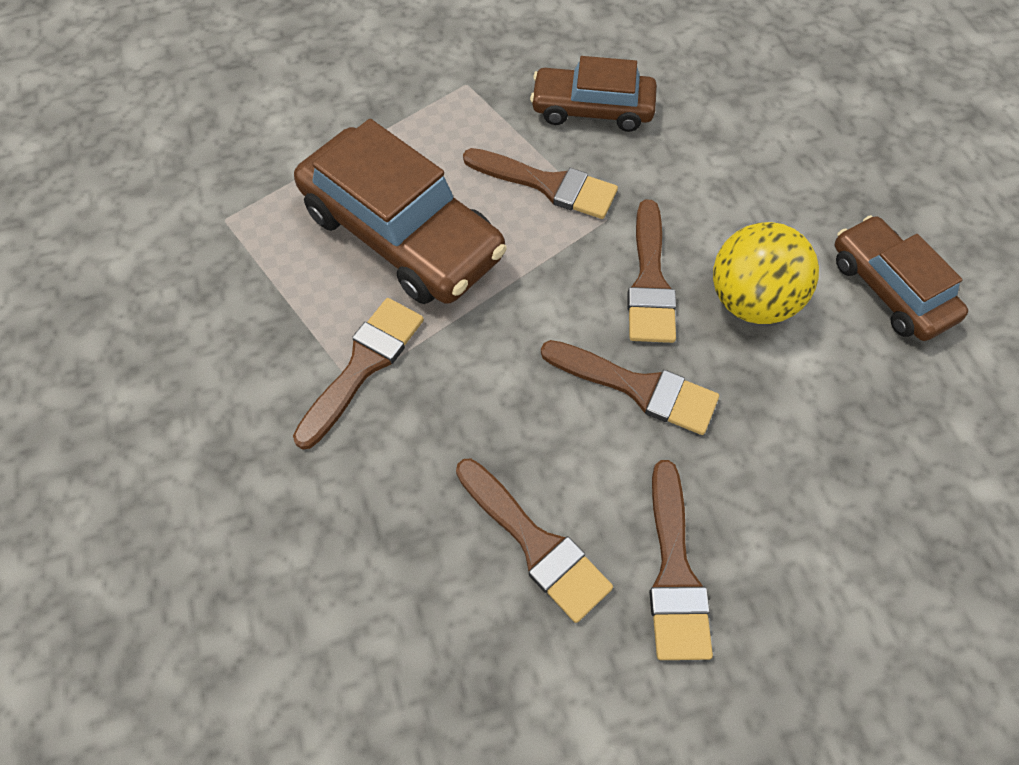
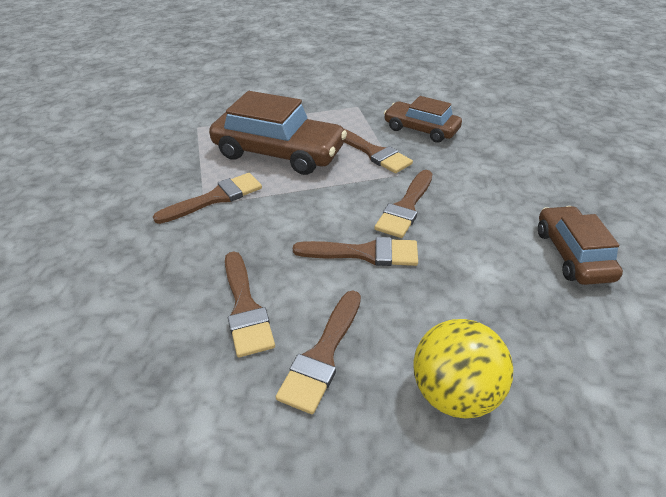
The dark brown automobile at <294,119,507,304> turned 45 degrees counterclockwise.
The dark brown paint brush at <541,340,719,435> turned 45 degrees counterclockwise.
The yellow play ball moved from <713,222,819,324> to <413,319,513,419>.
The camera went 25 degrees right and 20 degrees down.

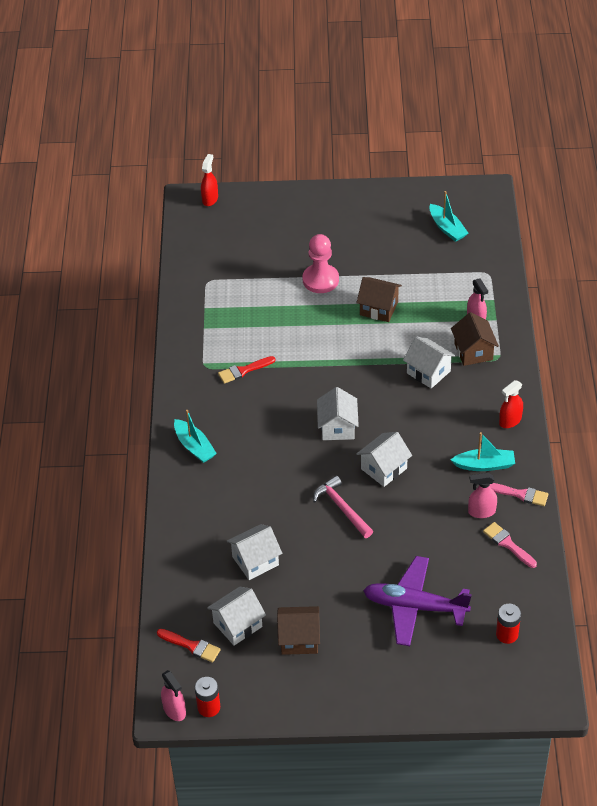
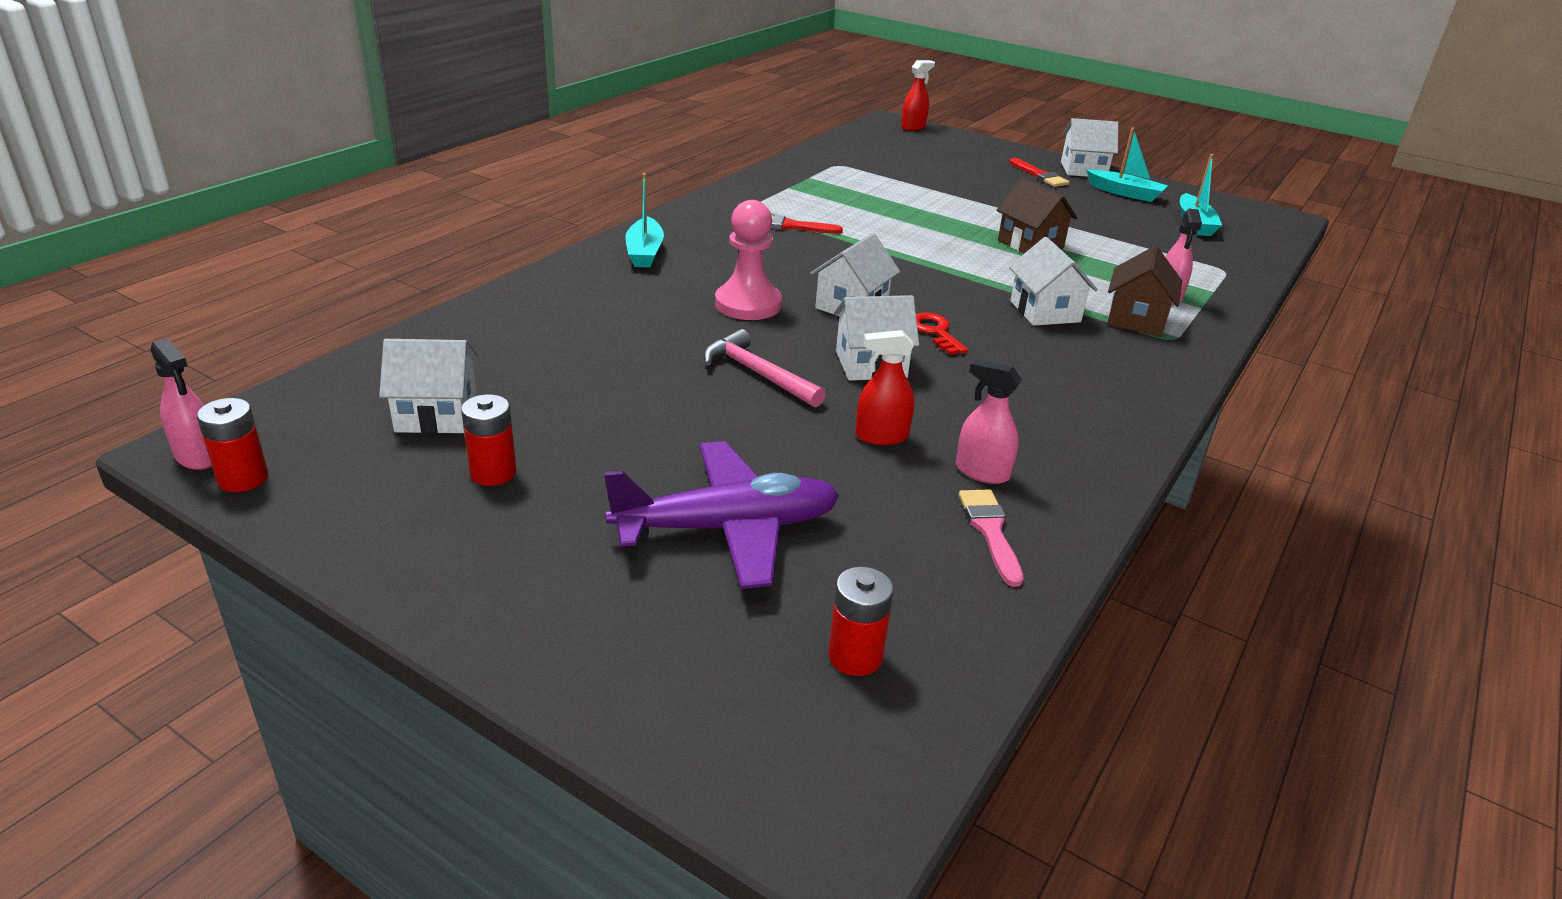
The red paint brush moved from <157,629,221,663> to <1009,158,1069,187>.
The rosy sprayer at <161,670,186,721> turned 45 degrees counterclockwise.
The snow-white house moved from <227,524,282,580> to <1061,118,1118,177>.
The dark brown house at <277,606,320,655> was replaced by the red AA battery at <461,394,517,486>.
The rosy pawn moved from <303,234,339,293> to <715,200,782,320>.
The rosy hammer at <313,476,373,538> turned 45 degrees counterclockwise.
The violet plane at <363,556,472,646> turned 120 degrees clockwise.
The teal sailboat moved from <451,432,515,471> to <1087,128,1168,202>.
The rosy paint brush at <490,483,548,506> disappeared.
The red sprayer moved from <499,380,523,428> to <855,330,915,445>.
The red latchkey at <916,312,968,355> appeared.
The camera went 30 degrees right and 15 degrees down.

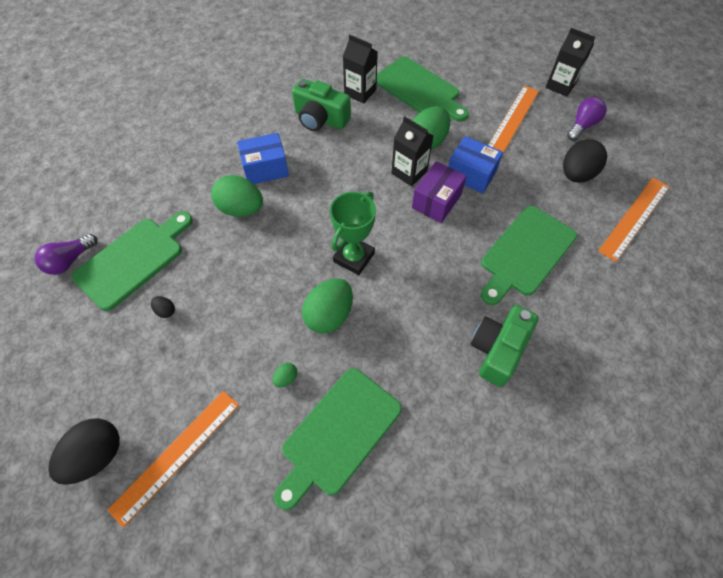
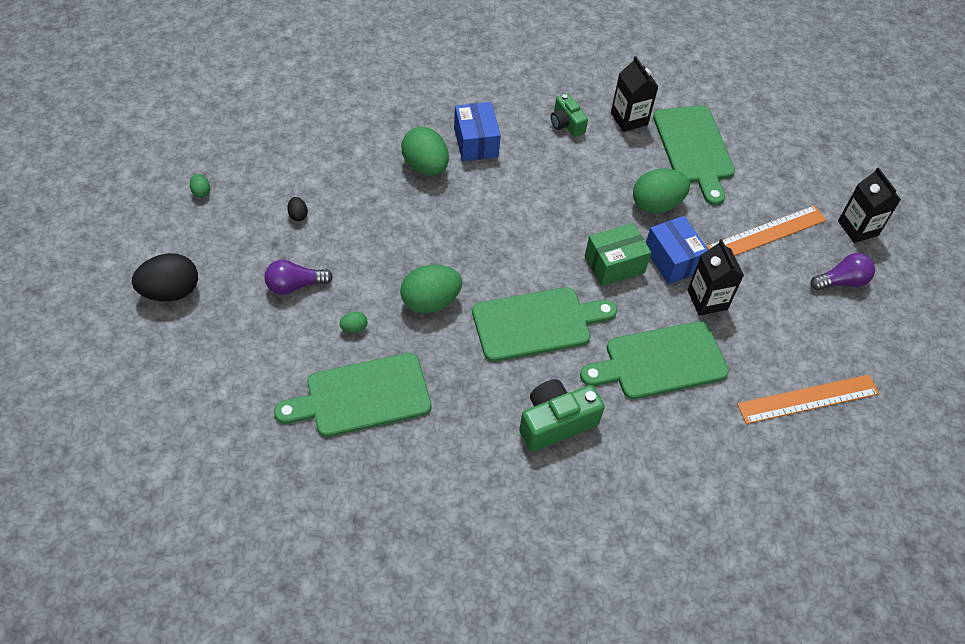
The violet lightbulb moved from <34,234,97,275> to <265,259,333,295>.
The green cutting board moved from <72,211,193,311> to <472,287,617,362>.
The bright orange measuring stick at <107,391,239,528> disappeared.
The royal blue package at <237,133,289,184> turned 60 degrees clockwise.
The green photo camera at <292,79,351,131> changed to 0.62 times the size.
The green prize cup at <330,192,376,275> disappeared.
The black juice carton moved from <391,116,433,186> to <687,239,744,316>.
The violet package at <412,161,467,223> became the green package at <585,223,651,286>.
The black egg shape at <563,139,607,183> disappeared.
The green egg shape at <190,174,210,198> appeared.
The camera went 30 degrees right and 5 degrees down.

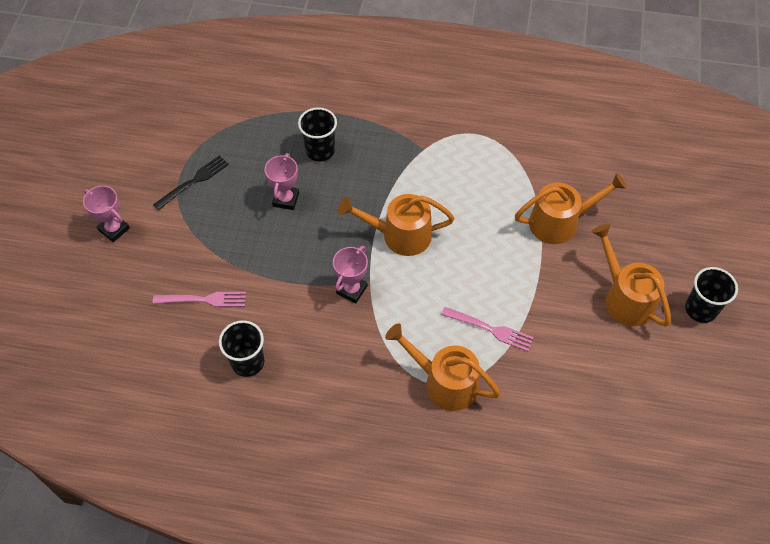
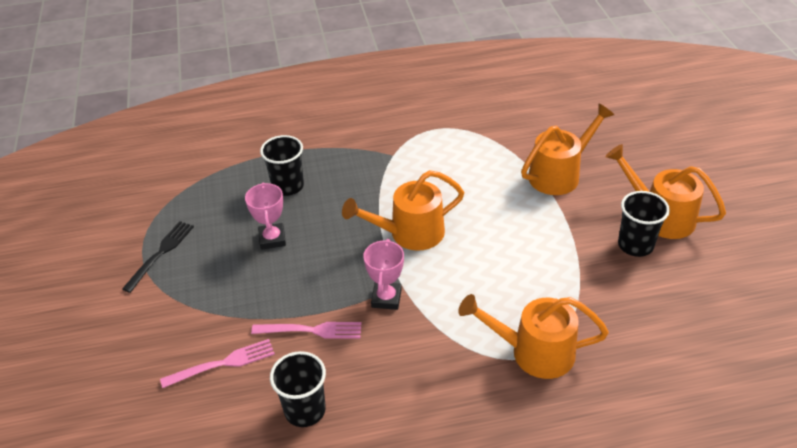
The rosy prize cup at <83,186,130,242> disappeared.
The rosy fork moved from <441,307,534,351> to <251,322,362,339>.
The black cup moved from <685,267,738,323> to <618,191,670,257>.
The camera went 20 degrees left and 15 degrees down.

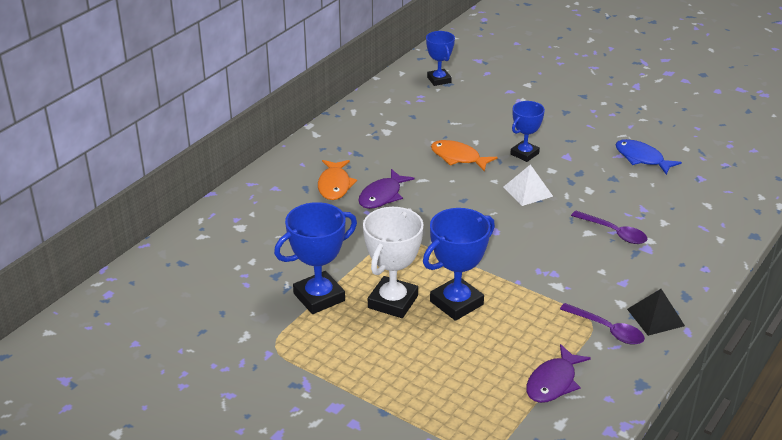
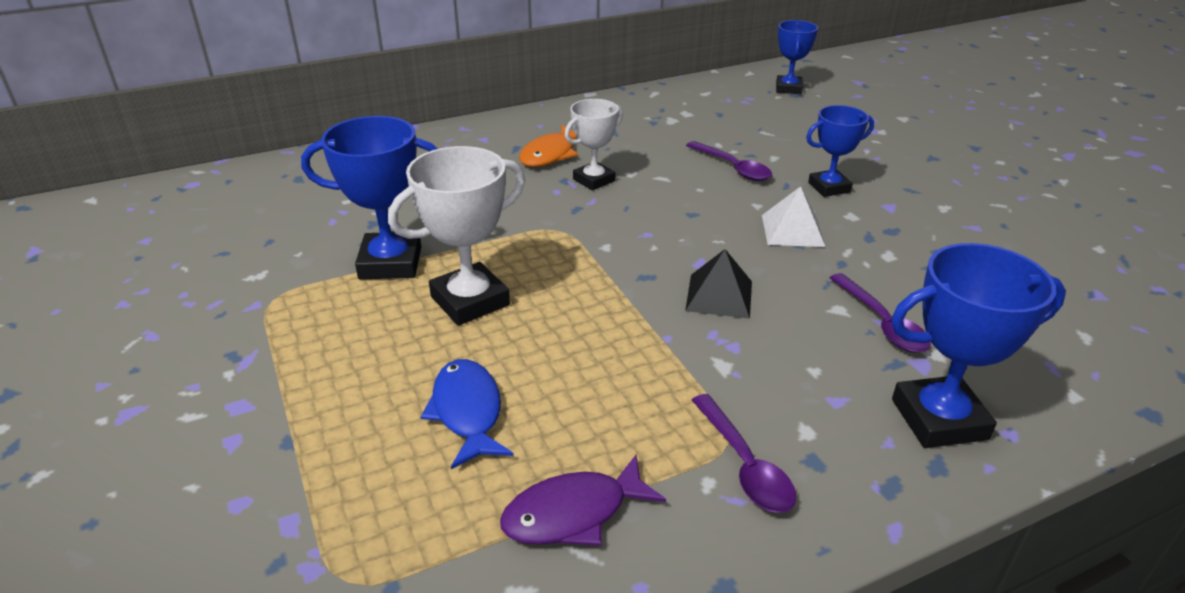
The violet fish at <358,169,415,209> was replaced by the snow-white prize cup at <565,99,623,190>.
The royal blue prize cup moved from <423,208,495,321> to <891,243,1066,448>.
The bright orange fish at <431,140,497,172> was replaced by the violet tablespoon at <686,141,772,181>.
The royal blue fish moved from <615,139,682,175> to <421,359,514,469>.
The black pyramid shape moved from <627,289,685,336> to <685,249,752,319>.
The camera went 30 degrees right and 0 degrees up.

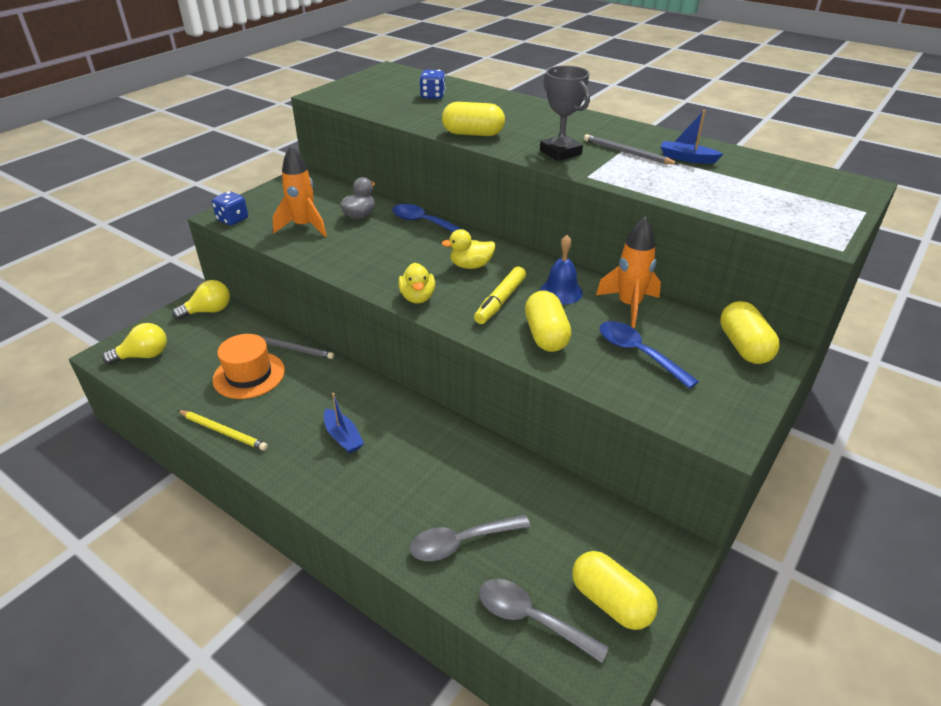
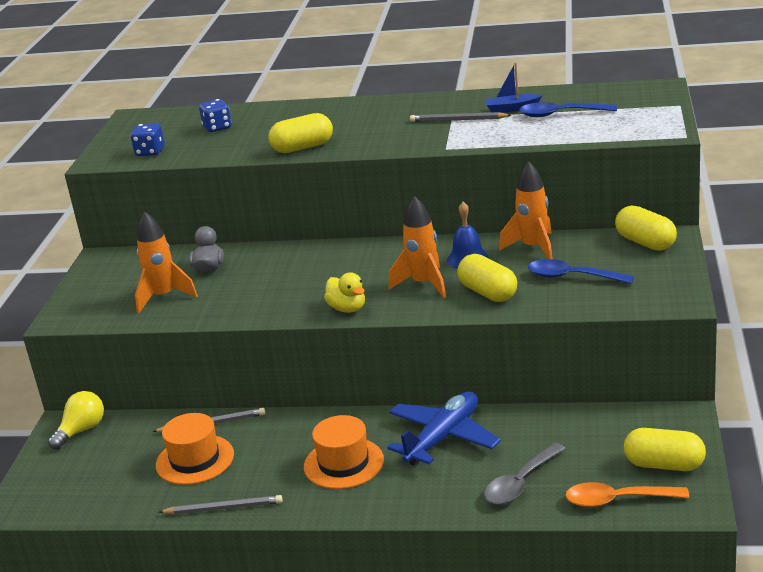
The yellow lightbulb at <102,323,167,365> disappeared.
The yellow lead pencil at <177,410,268,451> became the grey lead pencil at <159,495,283,515>.
The royal blue dice moved from <212,191,248,225> to <131,123,164,156>.
The royal blue sailboat at <324,393,364,454> was replaced by the bright orange hat at <304,415,384,489>.
The royal blue tablespoon moved from <392,204,470,233> to <519,102,617,117>.
The yellow toy duck at <442,229,496,269> disappeared.
The yellow marker at <474,266,526,324> was replaced by the bright orange spaceship at <389,196,446,298>.
The grey tablespoon at <479,579,609,663> became the bright orange tablespoon at <565,482,689,507>.
The grey prize cup at <540,66,590,161> disappeared.
The royal blue plane at <387,391,501,466> appeared.
The camera went 25 degrees left and 10 degrees down.

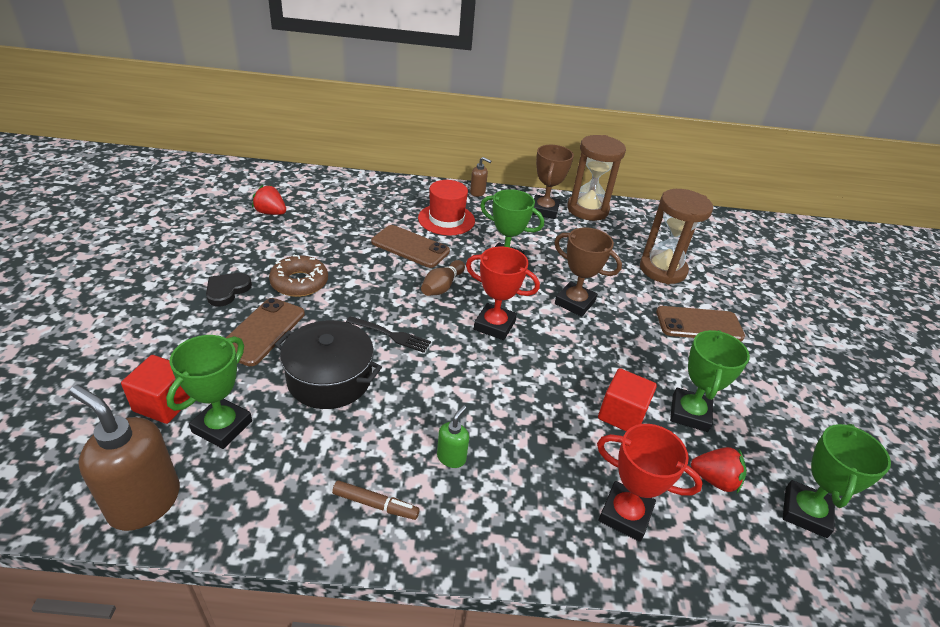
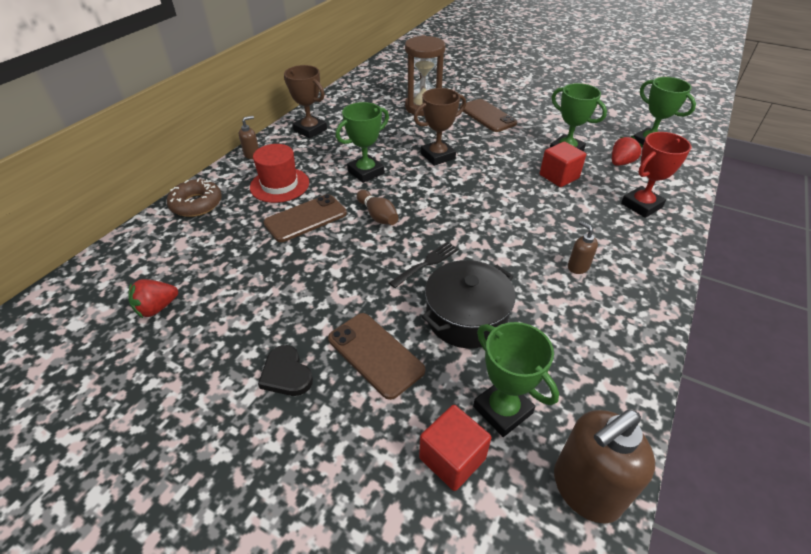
The dark brown donut moved from <269,255,328,297> to <167,179,222,217>.
The dark brown marker at <332,481,420,520> disappeared.
The green soap dispenser at <437,405,469,468> became the dark brown soap dispenser at <568,221,598,274>.
The red prize cup at <466,247,540,340> disappeared.
The dark brown sandglass at <567,135,626,221> disappeared.
The dark brown smartphone at <656,306,745,341> turned 60 degrees counterclockwise.
The camera went 60 degrees left and 5 degrees up.

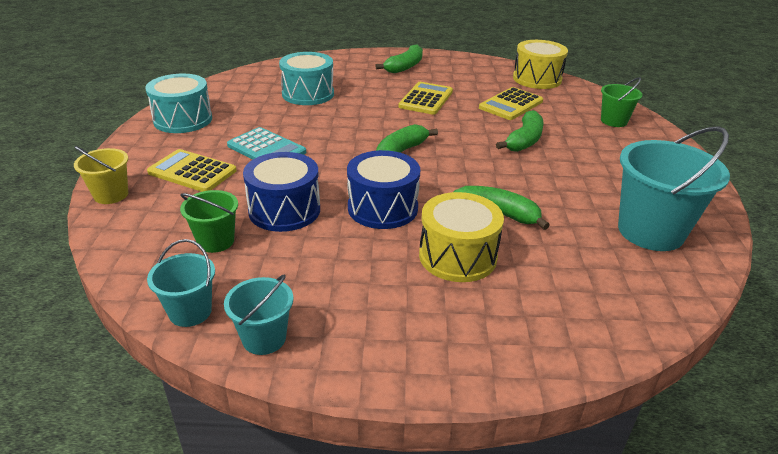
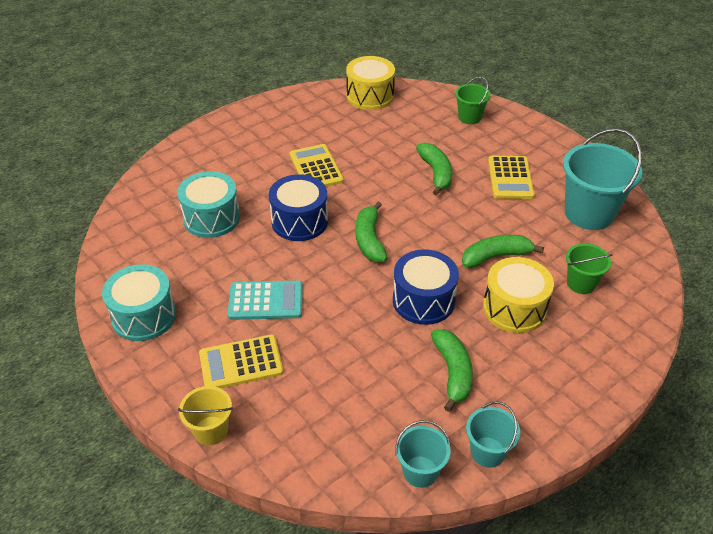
The green sand bucket moved from <180,190,238,253> to <566,244,613,294>.
The royal blue snare drum moved from <243,152,320,232> to <269,174,328,241>.
The green banana moved from <375,44,423,73> to <431,329,473,412>.
The yellow pocket calculator moved from <479,87,543,120> to <488,156,535,199>.
The camera went 40 degrees left and 10 degrees up.

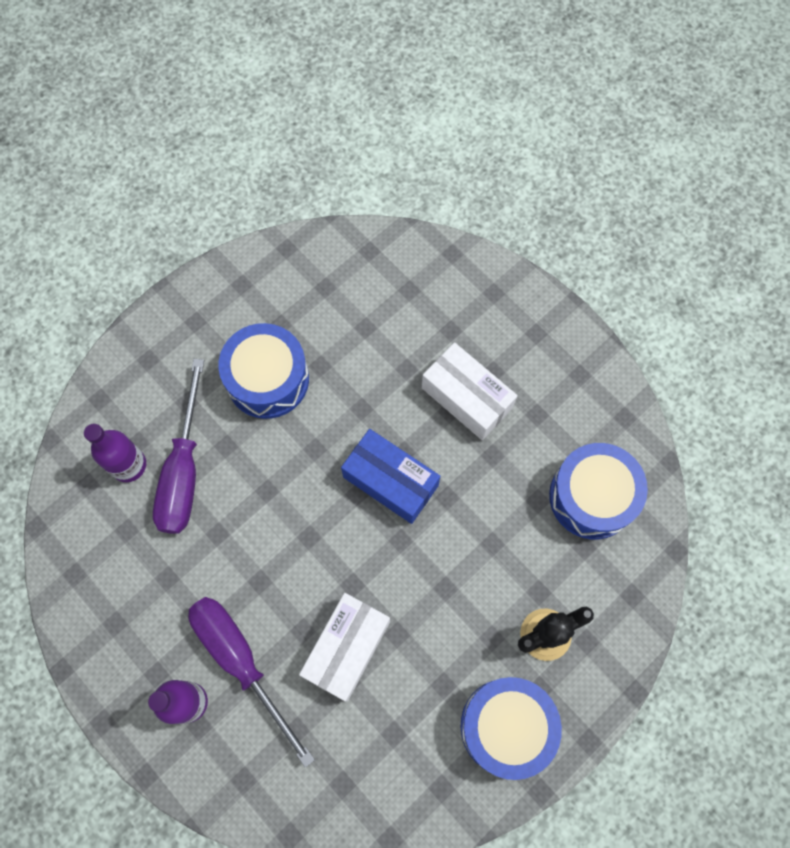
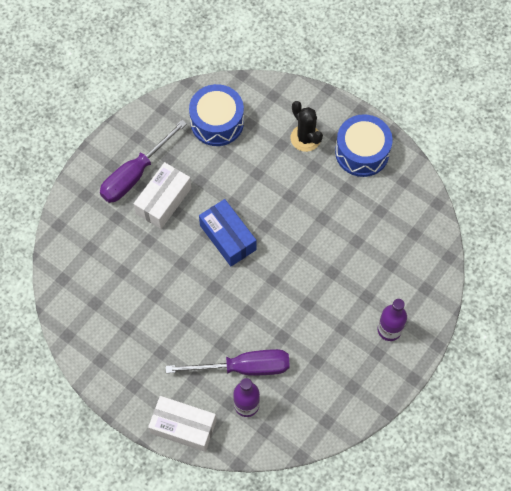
The violet screwdriver moved from <188,597,315,768> to <100,120,187,203>.
The royal blue snare drum at <218,323,309,419> disappeared.
The snow-white package moved from <299,593,390,702> to <148,396,217,452>.
The royal blue package at <341,429,440,524> turned 60 degrees counterclockwise.
The camera went 100 degrees left and 5 degrees down.

